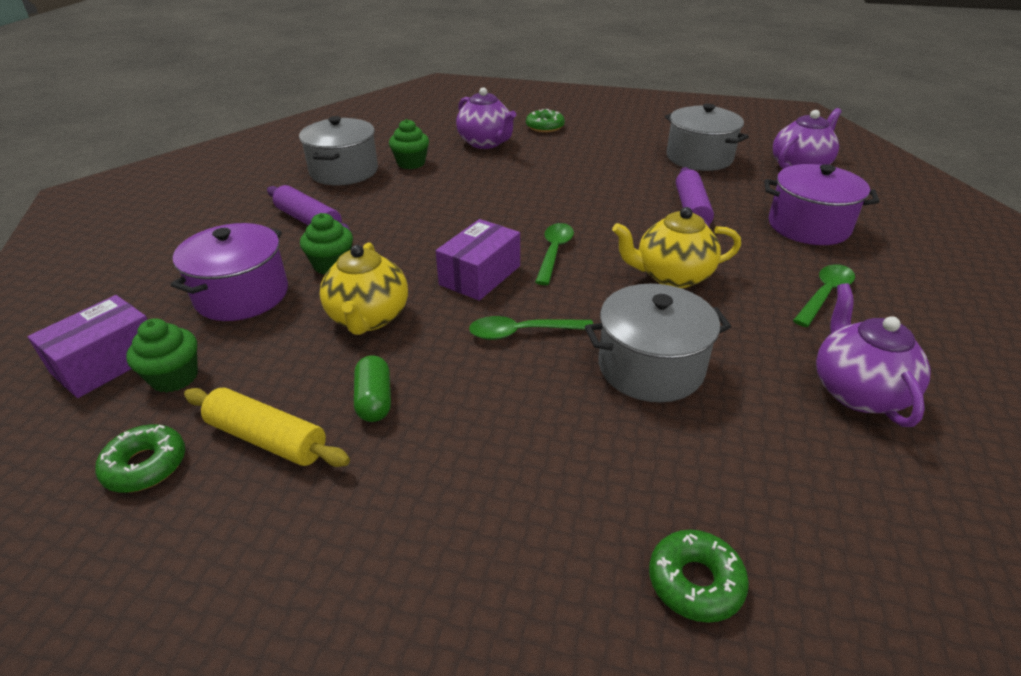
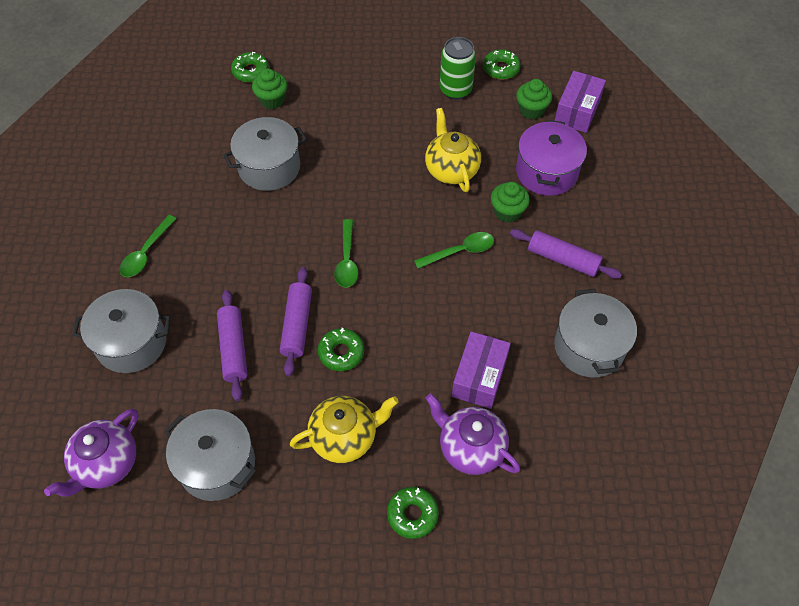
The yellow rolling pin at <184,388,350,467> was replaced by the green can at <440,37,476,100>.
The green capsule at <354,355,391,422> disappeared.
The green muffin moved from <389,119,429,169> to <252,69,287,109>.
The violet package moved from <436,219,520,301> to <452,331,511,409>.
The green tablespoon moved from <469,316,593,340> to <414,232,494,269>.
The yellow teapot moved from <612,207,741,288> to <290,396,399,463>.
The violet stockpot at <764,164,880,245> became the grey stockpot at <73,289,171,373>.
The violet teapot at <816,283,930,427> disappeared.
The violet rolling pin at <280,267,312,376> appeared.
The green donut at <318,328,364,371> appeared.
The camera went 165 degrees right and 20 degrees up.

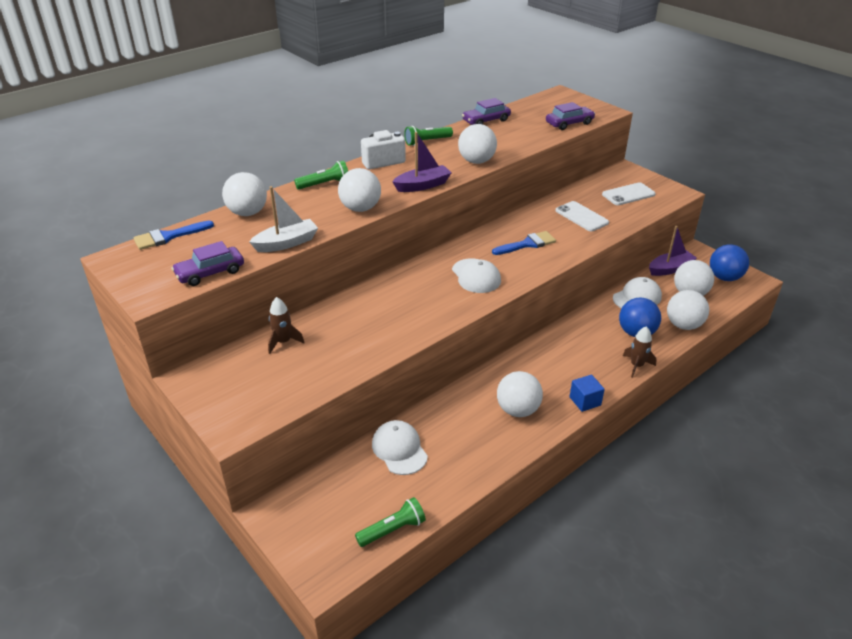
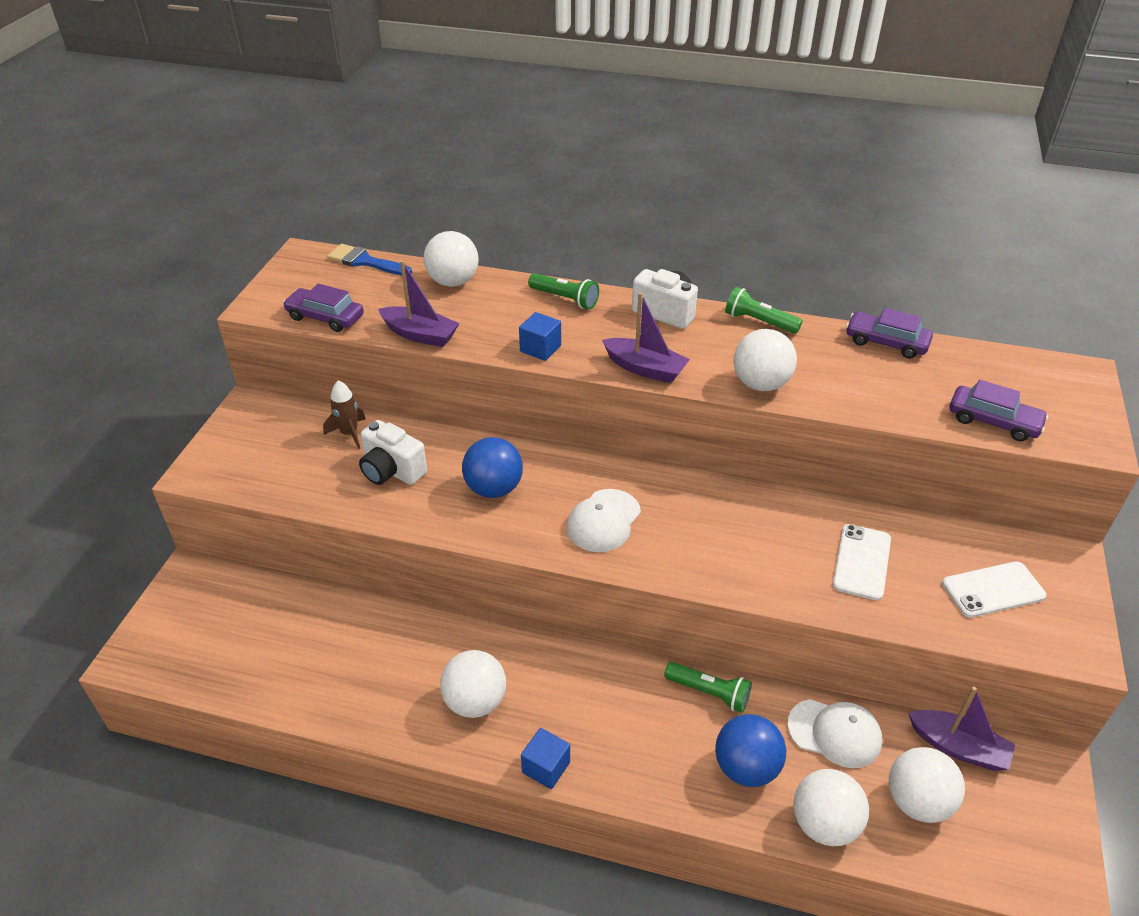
The snow-white sailboat at <249,186,318,252> became the violet sailboat at <378,260,460,347>.
The snow-white play ball at <338,168,381,212> was replaced by the royal blue block at <519,312,561,361>.
The green torch moved from <355,497,426,547> to <664,662,752,713>.
The snow-white baseball cap at <372,420,428,475> disappeared.
The royal blue paint brush at <492,231,556,255> disappeared.
The snow-white smartphone at <602,182,656,205> turned 45 degrees counterclockwise.
The dark brown spaceship at <623,326,657,378> disappeared.
The royal blue play ball moved from <710,244,749,281> to <462,437,523,498>.
The snow-white photo camera at <359,420,427,485> appeared.
The camera went 55 degrees right and 5 degrees up.

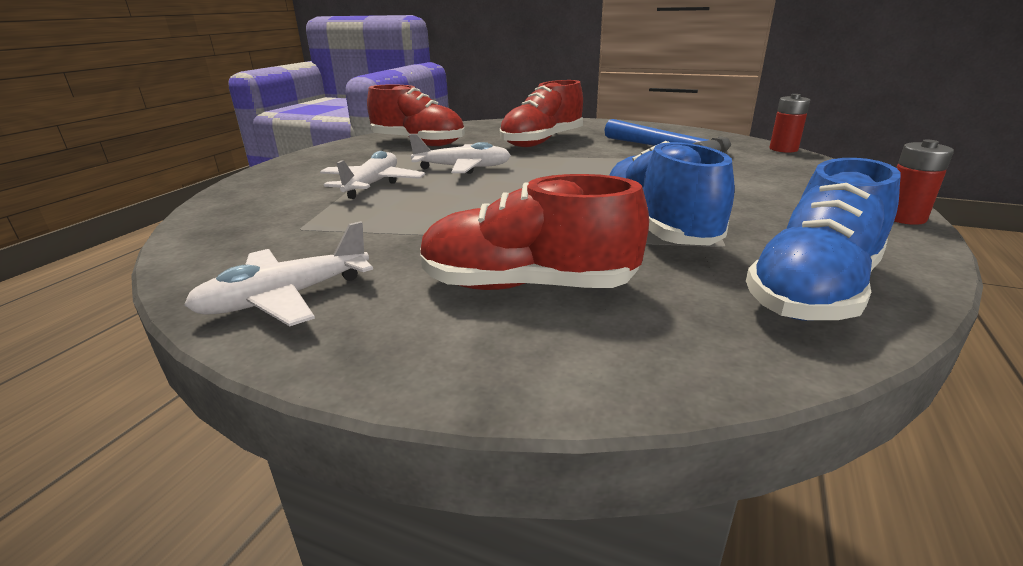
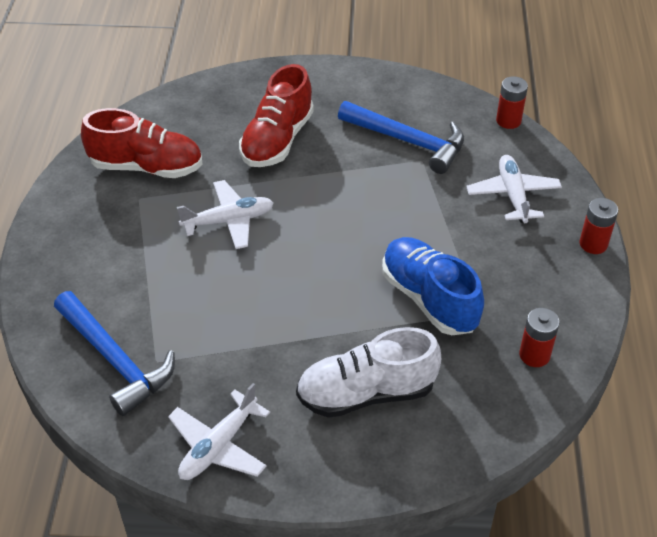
The snow-white plane moved from <320,151,425,199> to <466,155,562,223>.
The red shoe at <420,174,649,290> became the snow-white shoe at <296,327,441,418>.
The royal blue shoe at <746,158,901,321> was replaced by the red AA battery at <519,308,560,367>.
The royal blue hammer at <54,291,175,416> appeared.
The camera went 20 degrees left and 20 degrees up.

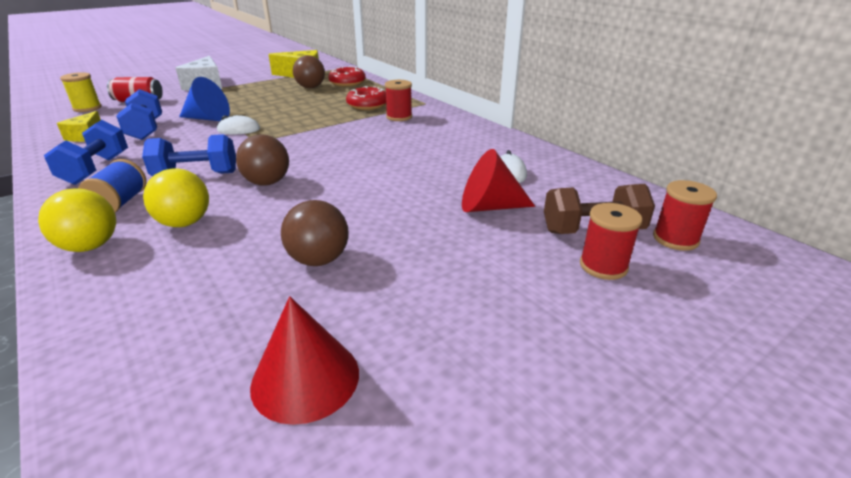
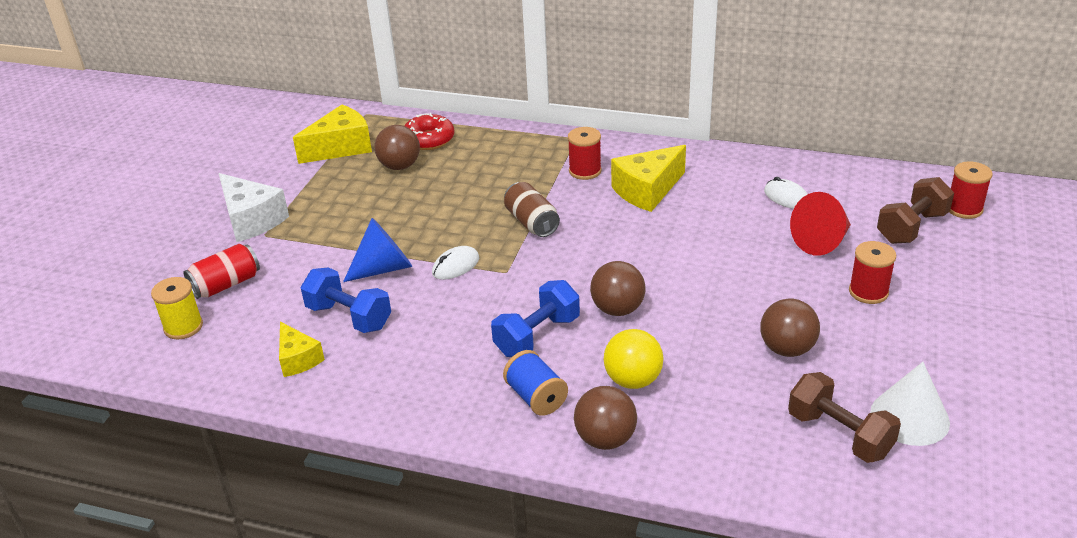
The yellow play ball at <38,189,116,252> became the dark brown play ball at <574,386,637,450>.
The royal blue free weight at <44,120,128,185> disappeared.
The red solid cone at <250,296,359,425> became the snow-white solid cone at <870,362,950,446>.
The red donut at <346,86,386,110> disappeared.
The red reel of thread moved from <580,203,643,280> to <849,241,896,304>.
The dark brown can at <504,182,560,237> appeared.
The yellow cheese wedge at <611,145,686,212> appeared.
The dark brown free weight at <788,372,901,463> appeared.
The camera went 35 degrees left and 5 degrees up.

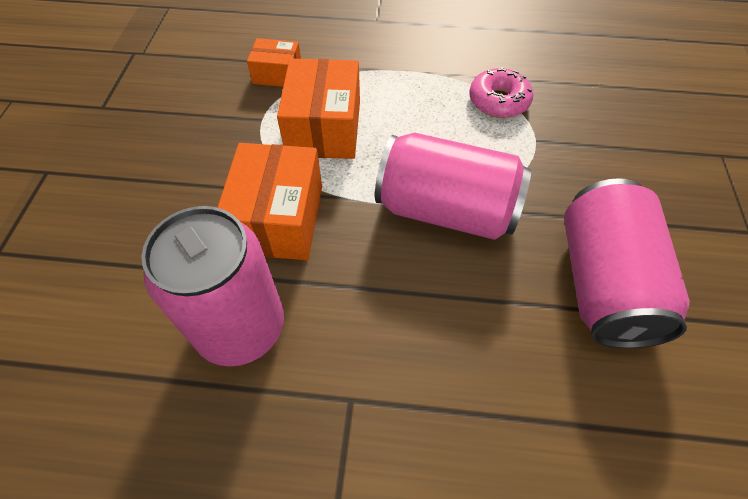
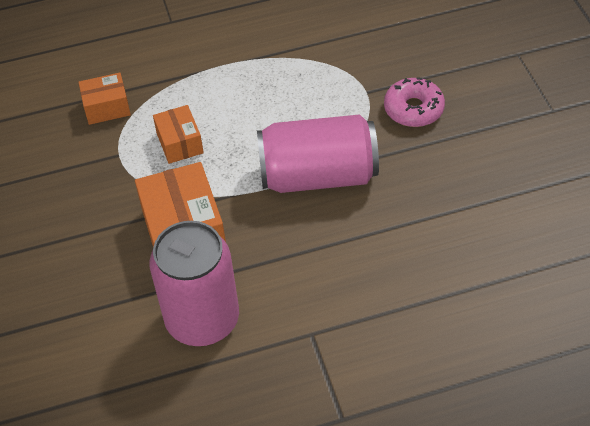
The bright orange package at <277,59,360,159> changed to 0.57 times the size.
The rosy donut moved from <469,67,533,118> to <384,78,445,127>.
The rosy can at <564,178,690,349> disappeared.
The camera went 20 degrees left and 5 degrees down.

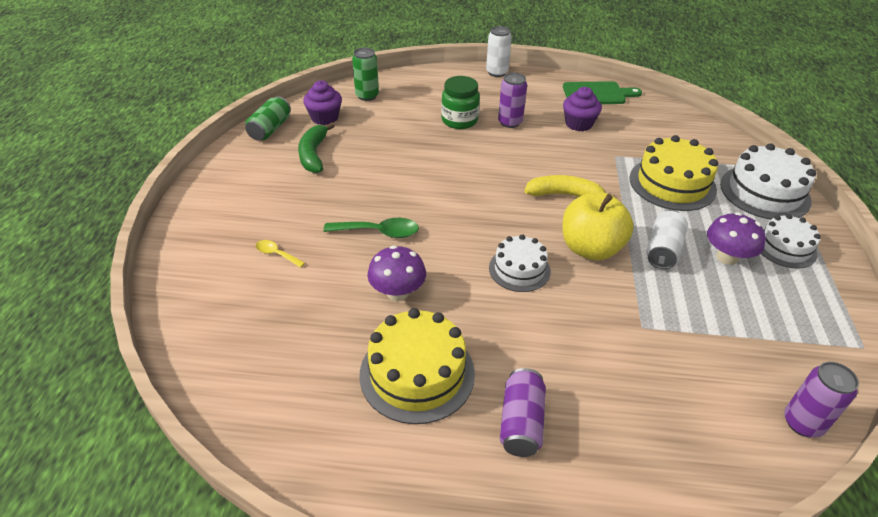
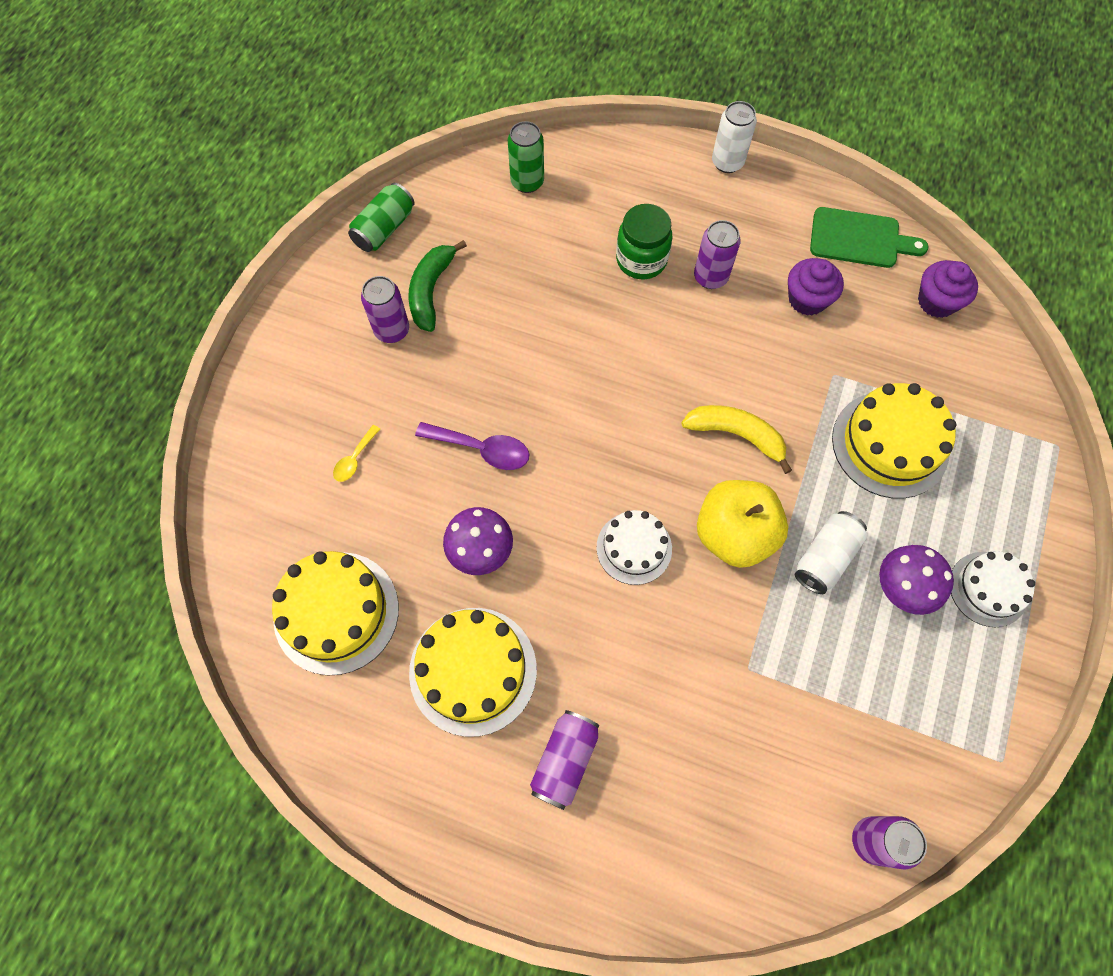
The yellow tablespoon at <256,240,305,268> turned 105 degrees counterclockwise.
The violet muffin moved from <303,81,342,125> to <918,260,978,318>.
The green tablespoon at <324,218,419,238> became the violet tablespoon at <415,422,529,470>.
The snow-white layer cake at <720,143,816,219> disappeared.
The yellow layer cake at <272,551,399,675> appeared.
The violet can at <361,276,409,343> appeared.
The camera went 15 degrees right and 25 degrees up.

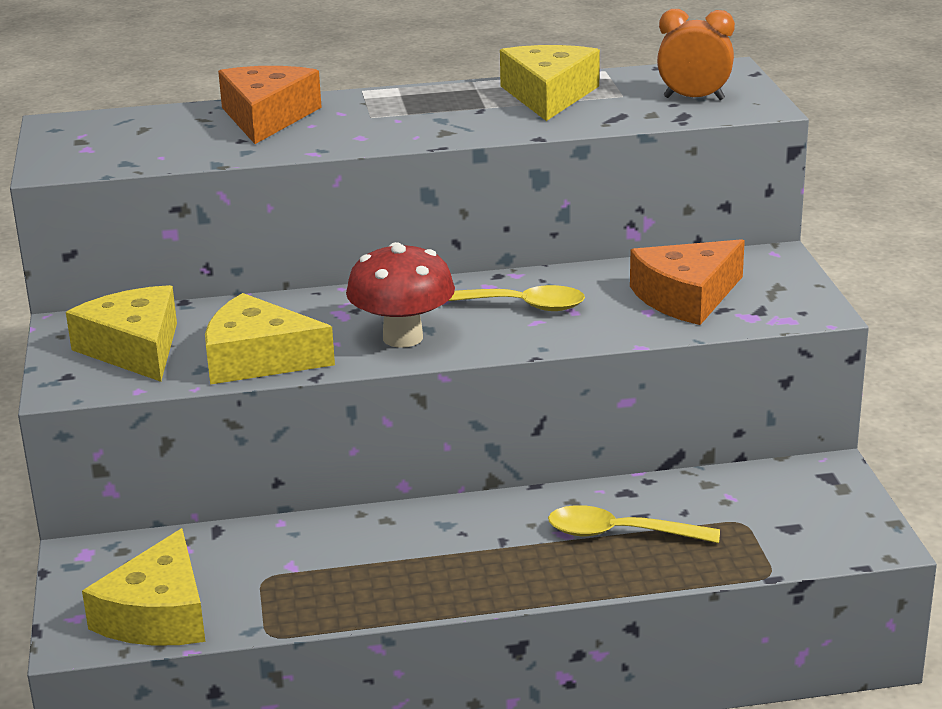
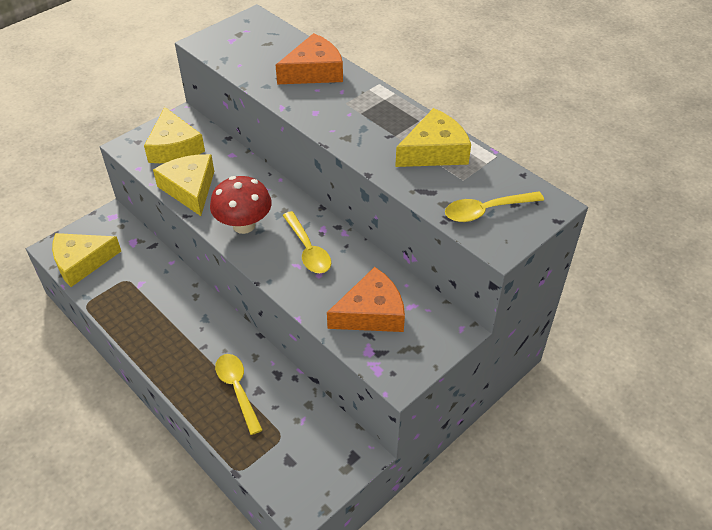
The yellow cheese wedge at <66,285,177,382> turned 135 degrees clockwise.
The bright orange cheese wedge at <630,239,745,325> turned 135 degrees clockwise.
The bright orange clock at <657,9,735,100> was replaced by the yellow tablespoon at <445,191,544,222>.
The camera went 55 degrees right and 20 degrees up.

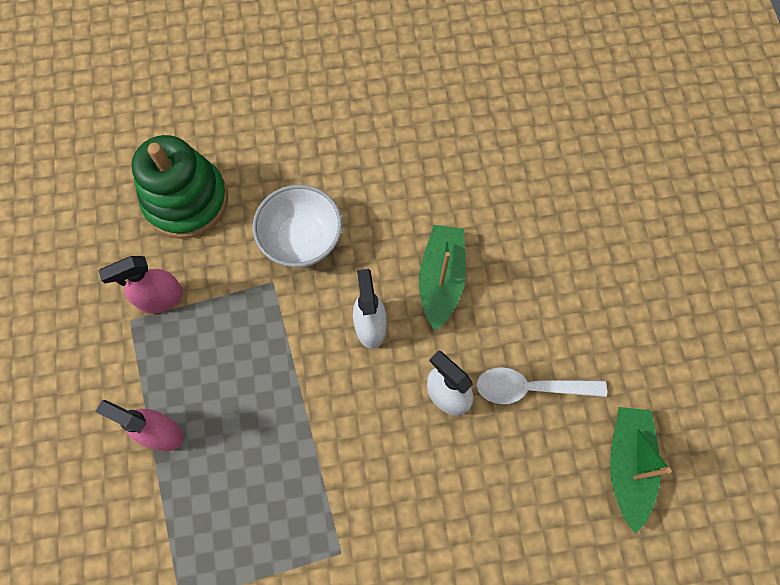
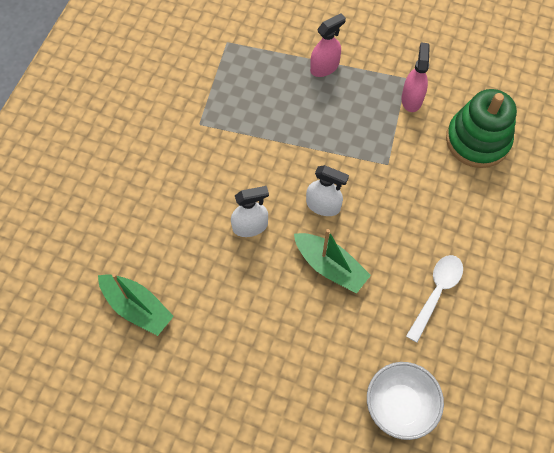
The snow-white serving bowl moved from <253,184,342,267> to <367,362,444,440>.
The snow-white tablespoon moved from <477,367,607,404> to <406,255,463,343>.
The camera went 120 degrees right and 5 degrees down.

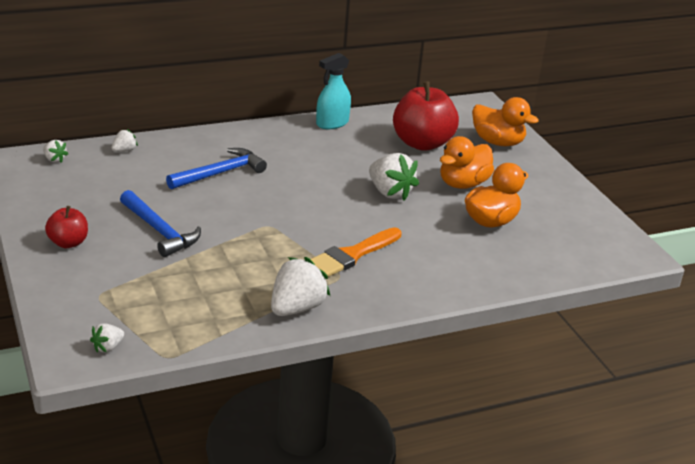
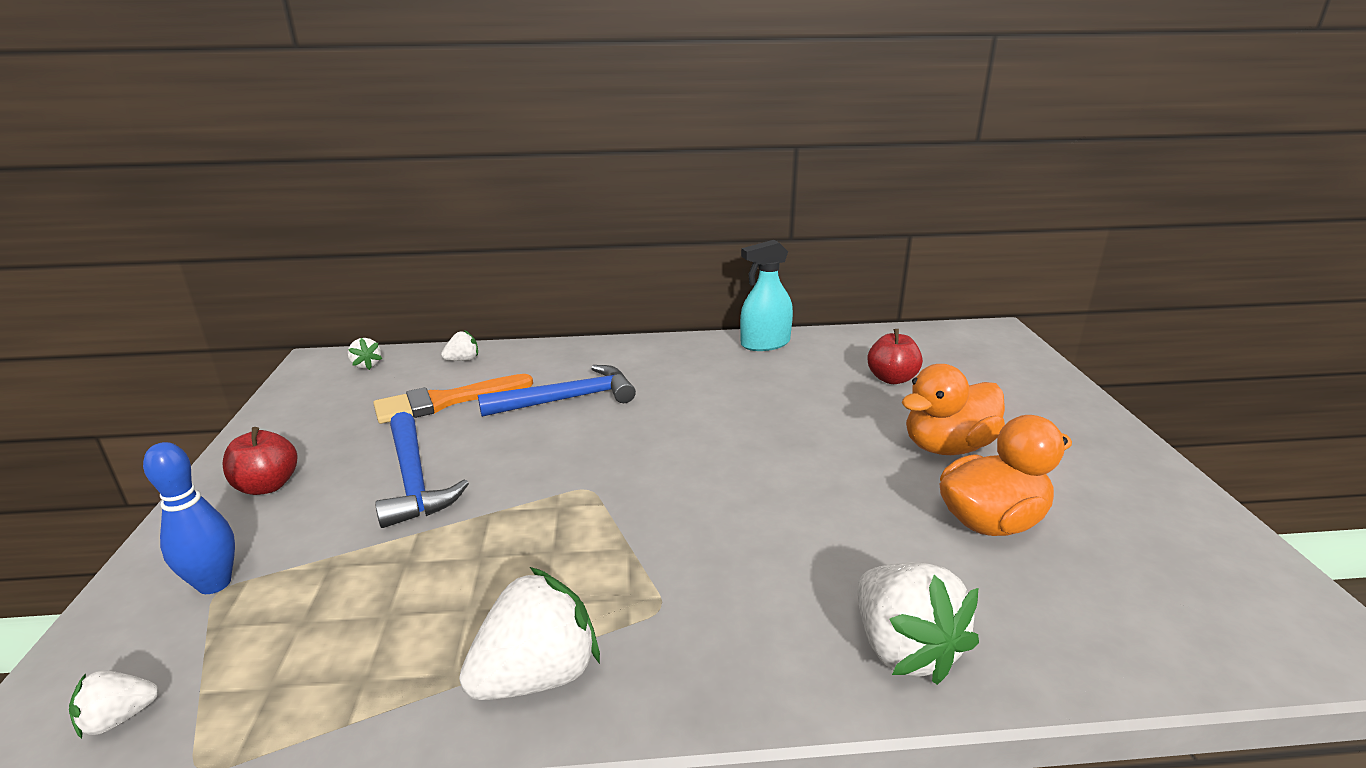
The bright orange paint brush moved from <311,227,402,277> to <373,374,533,424>.
The snow-white berry moved from <369,153,419,201> to <858,562,979,685>.
The red apple at <393,81,459,151> changed to 0.53 times the size.
The bright orange toy duck at <472,97,539,146> disappeared.
The royal blue skittle at <143,442,235,594> appeared.
The camera went 20 degrees right and 5 degrees down.

